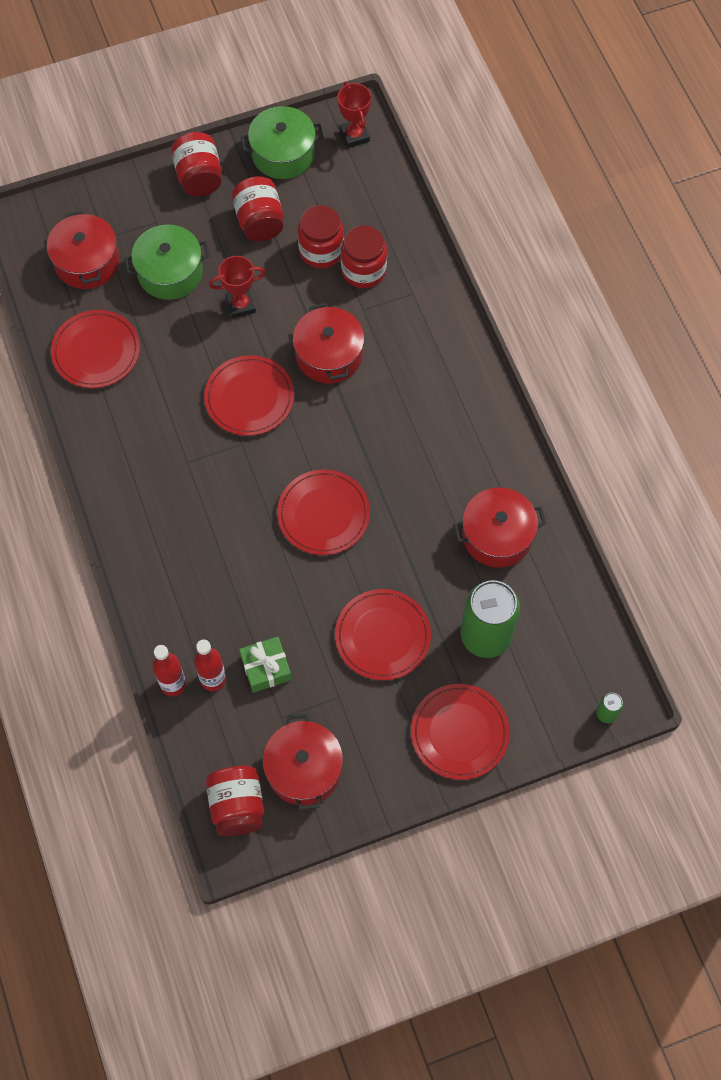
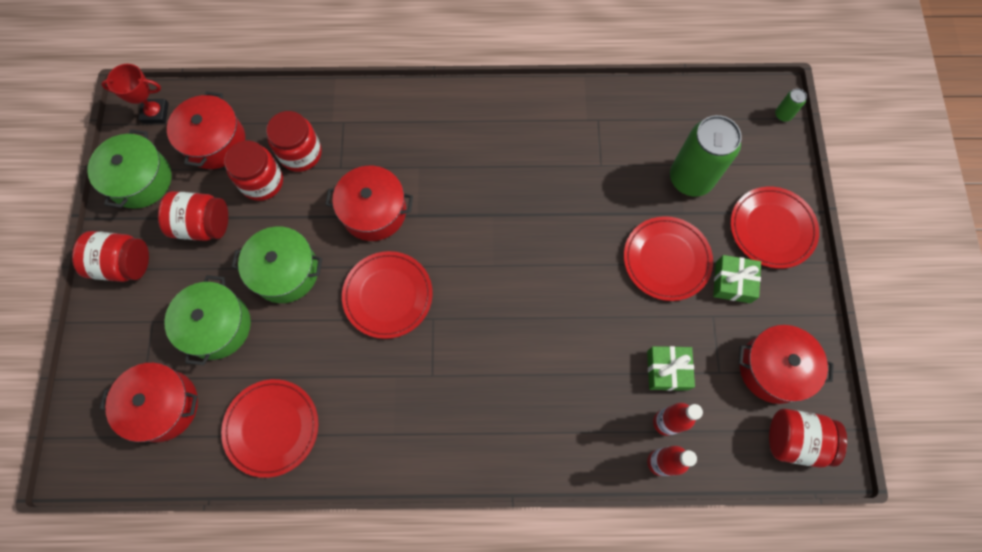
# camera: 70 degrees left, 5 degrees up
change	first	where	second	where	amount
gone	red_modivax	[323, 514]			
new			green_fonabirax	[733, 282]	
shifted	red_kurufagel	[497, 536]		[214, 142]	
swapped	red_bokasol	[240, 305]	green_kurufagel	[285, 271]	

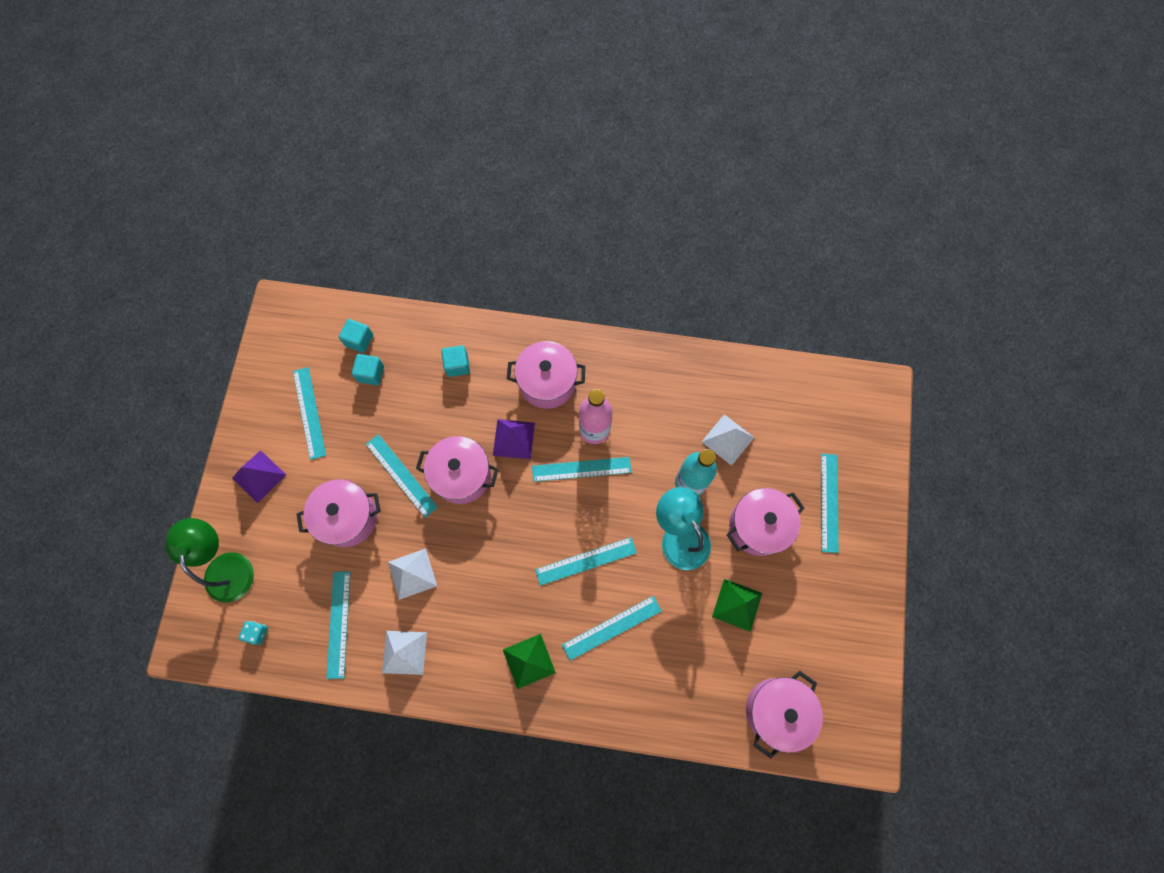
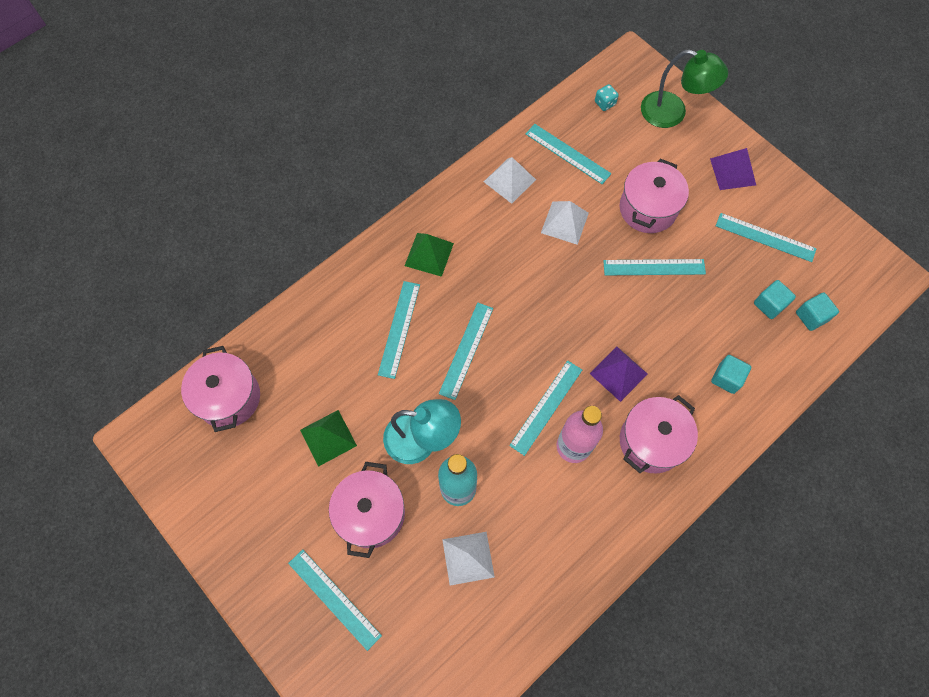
# camera: 130 degrees right, 5 degrees down
change	first	where	second	where	amount
gone	pink_kurufagel	[462, 475]			

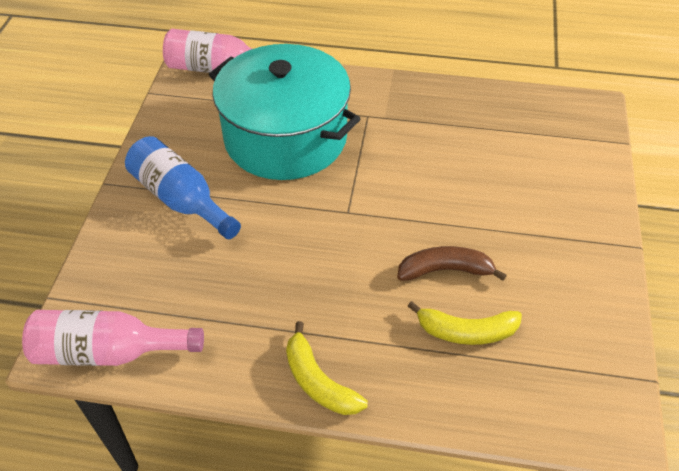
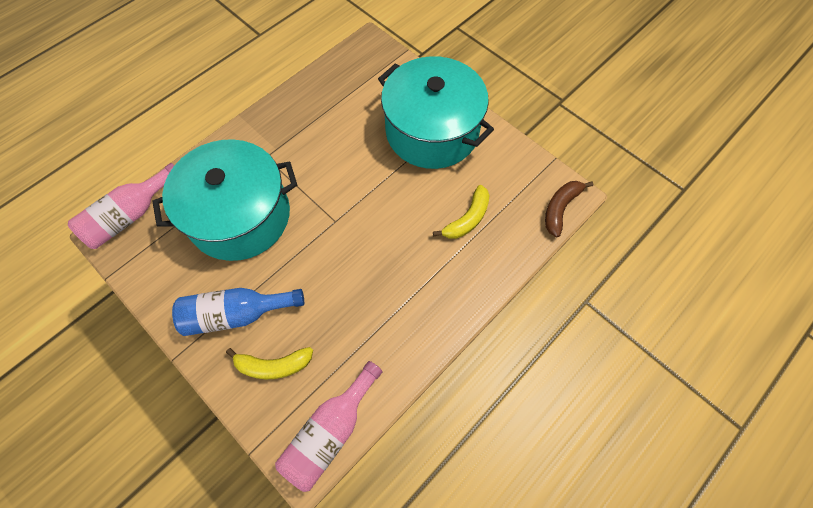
# camera: 55 degrees left, 15 degrees up
change	first	where	second	where	amount
new			turquoise_kurufagel	[432, 131]	
shifted	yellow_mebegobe	[318, 381]		[273, 365]	
shifted	brown_mebegobe	[445, 270]		[560, 208]	

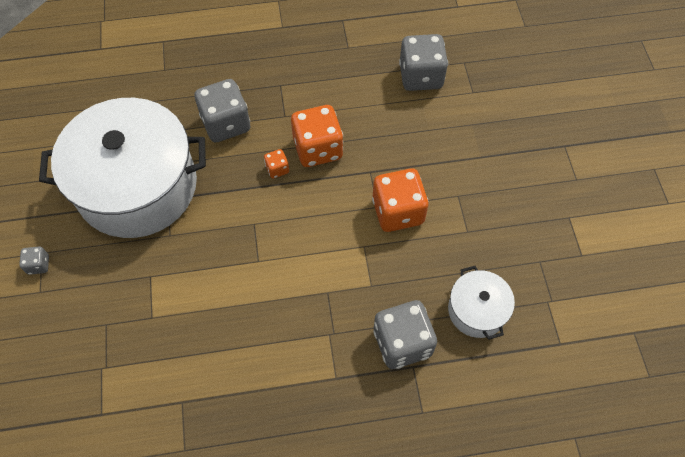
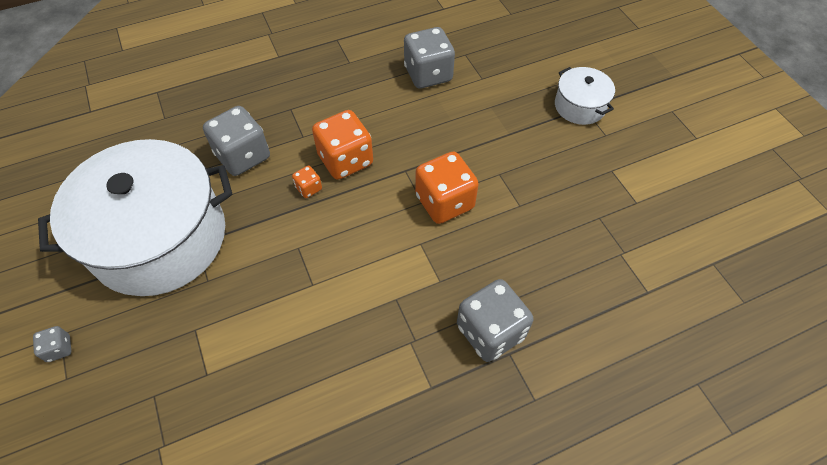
# camera: 15 degrees left, 5 degrees down
change	first	where	second	where	amount
shifted	white_kurufagel	[477, 310]		[580, 106]	

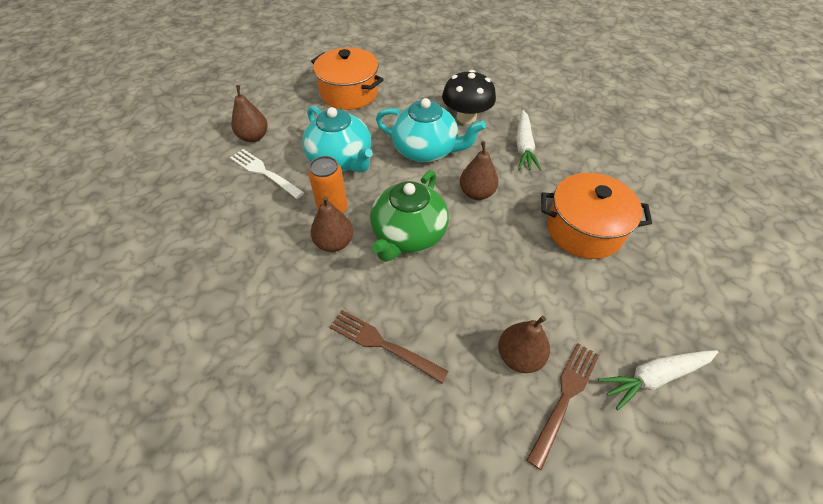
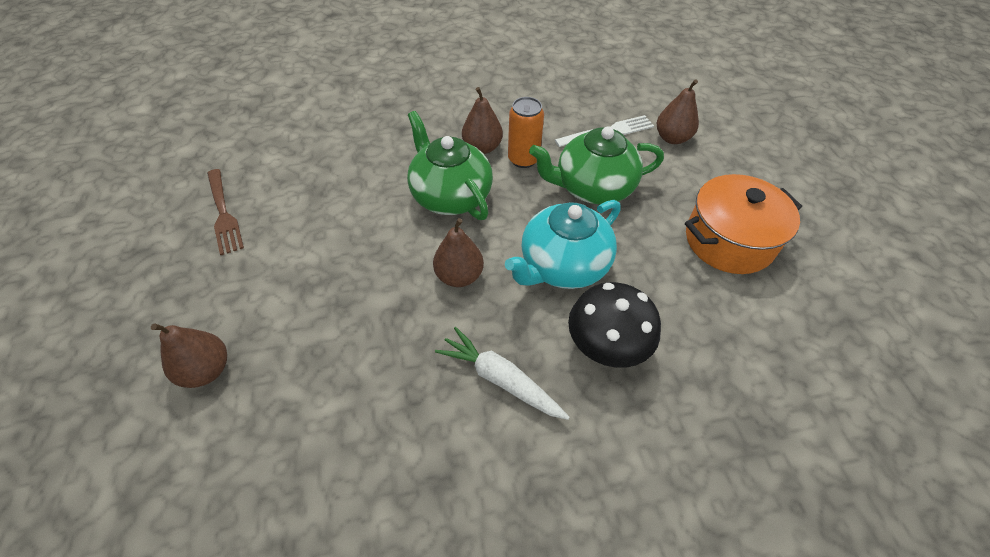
# camera: 120 degrees right, 0 degrees up
change	first	where	second	where	amount
gone	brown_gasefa	[383, 344]			
gone	orange_kurufagel	[584, 230]			
gone	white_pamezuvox	[654, 377]			
shifted	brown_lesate	[519, 356]		[206, 370]	
repainted	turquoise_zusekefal	[341, 160]	green_zusekefal	[592, 188]	

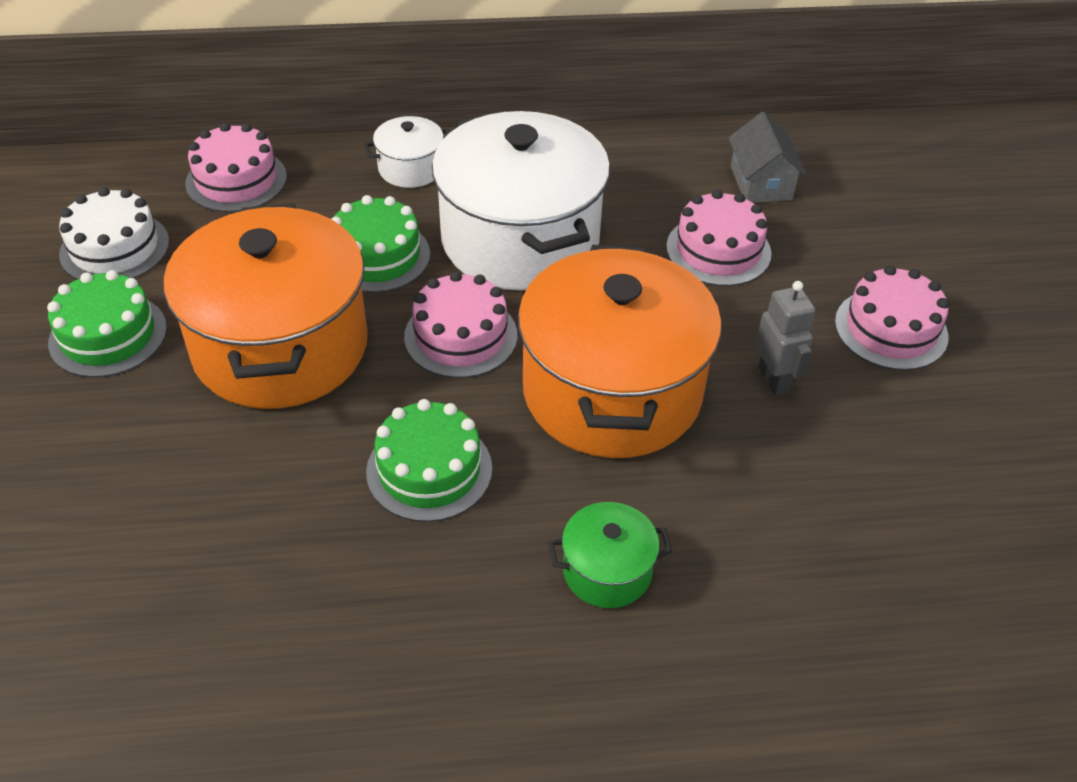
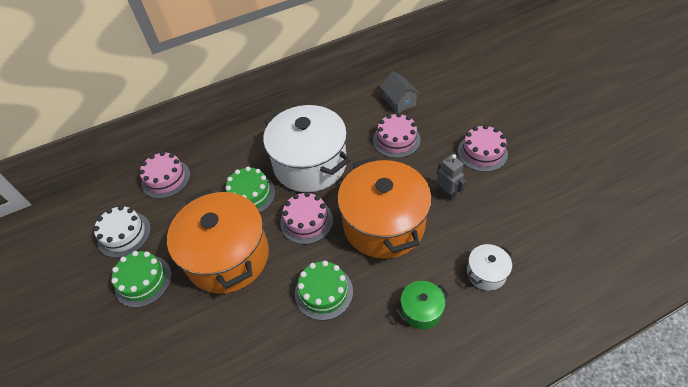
# camera: 15 degrees left, 5 degrees up
change	first	where	second	where	amount
shifted	white_kurufagel	[410, 168]		[486, 273]	

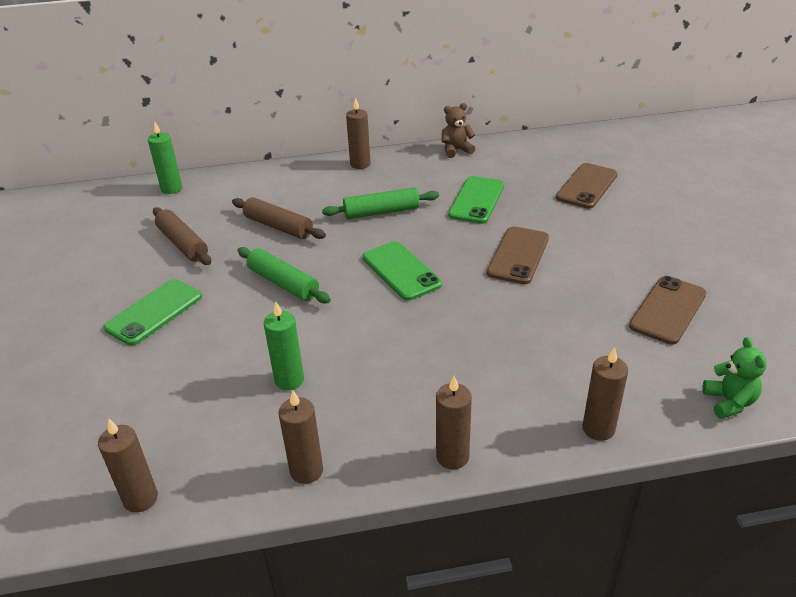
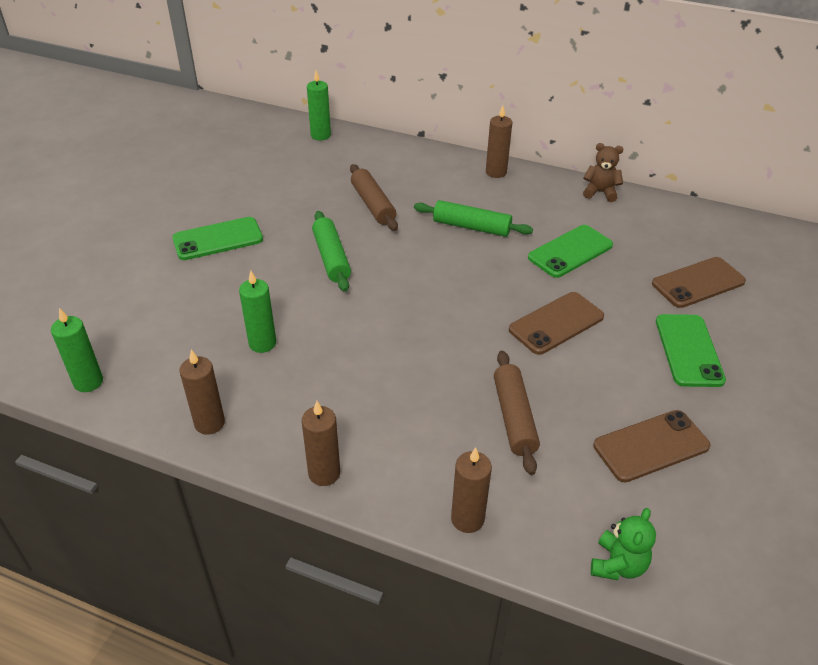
# camera: 30 degrees right, 5 degrees up
change	first	where	second	where	amount
shifted	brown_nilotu	[183, 244]		[514, 417]	
shifted	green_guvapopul	[401, 271]		[688, 350]	
repainted	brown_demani	[140, 499]	green_demani	[88, 382]	

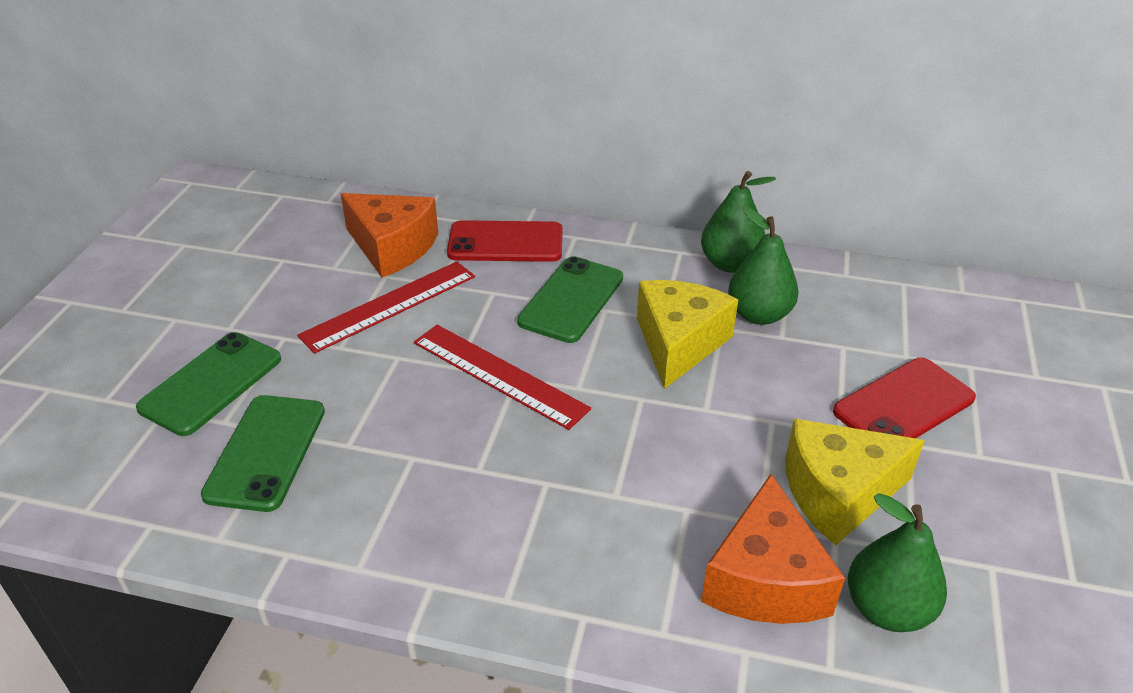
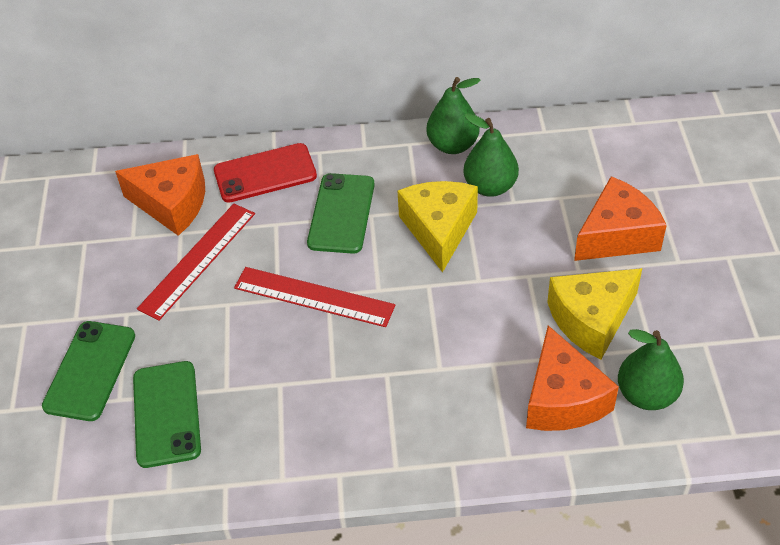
# camera: 15 degrees left, 10 degrees up
change	first	where	second	where	amount
swapped	red_guvapopul	[903, 405]	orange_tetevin	[616, 235]	

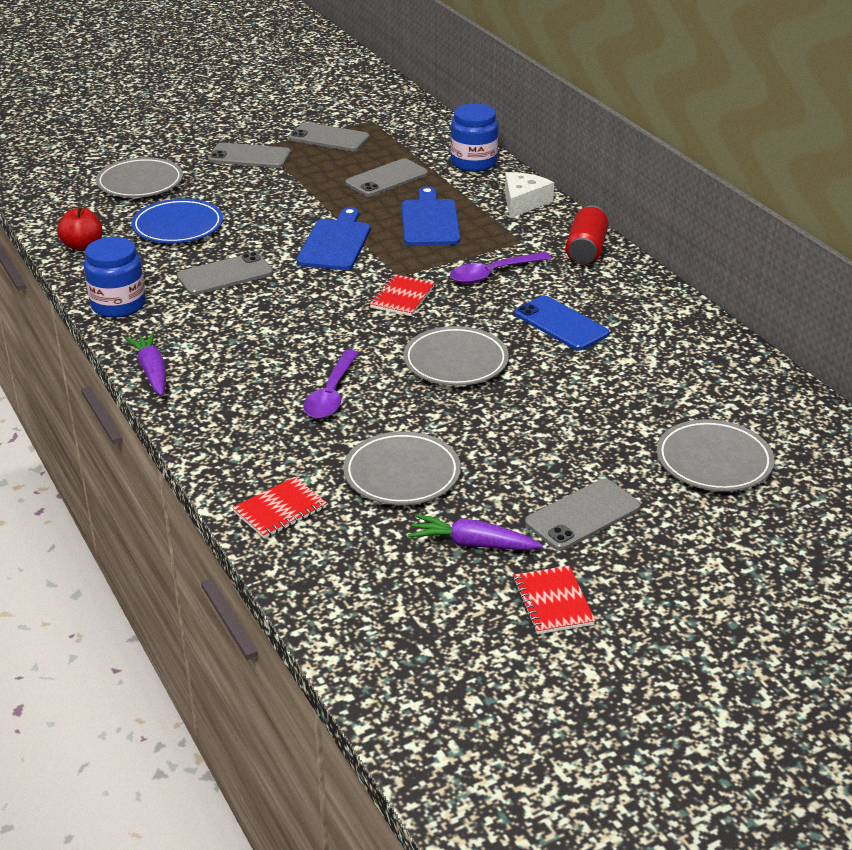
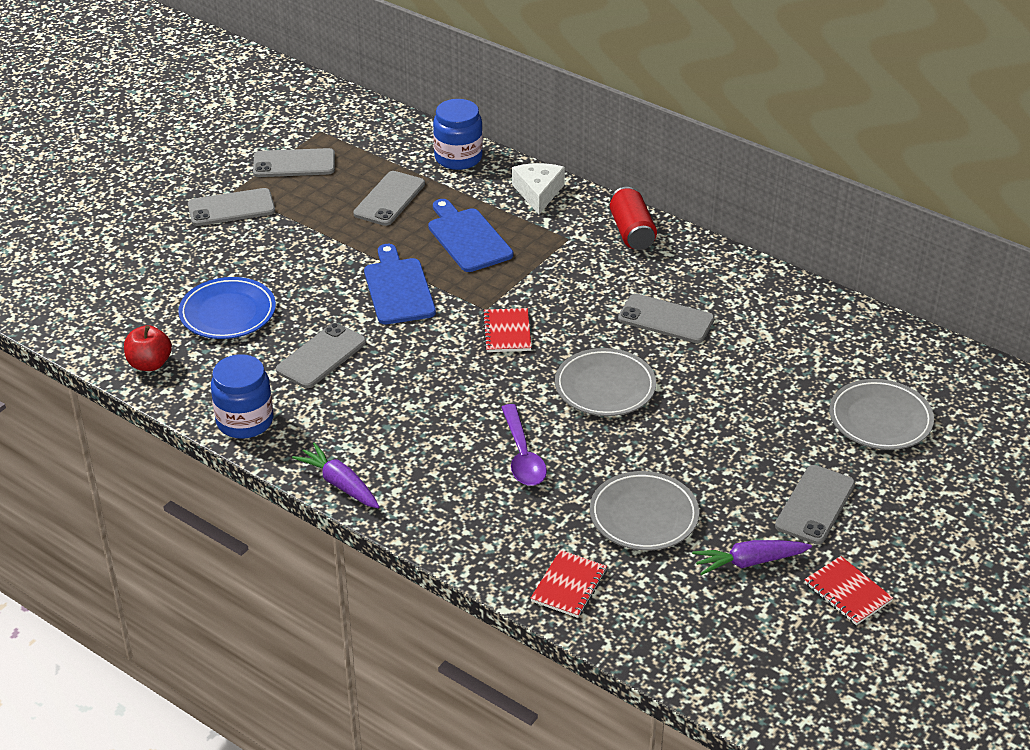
# camera: 25 degrees left, 5 degrees up
change	first	where	second	where	amount
gone	grey_modivax	[140, 183]			
gone	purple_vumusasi	[493, 273]			
repainted	blue_guvapopul	[561, 324]	grey_guvapopul	[666, 319]	

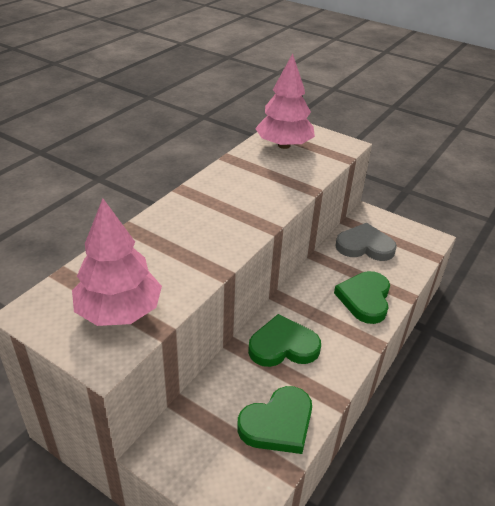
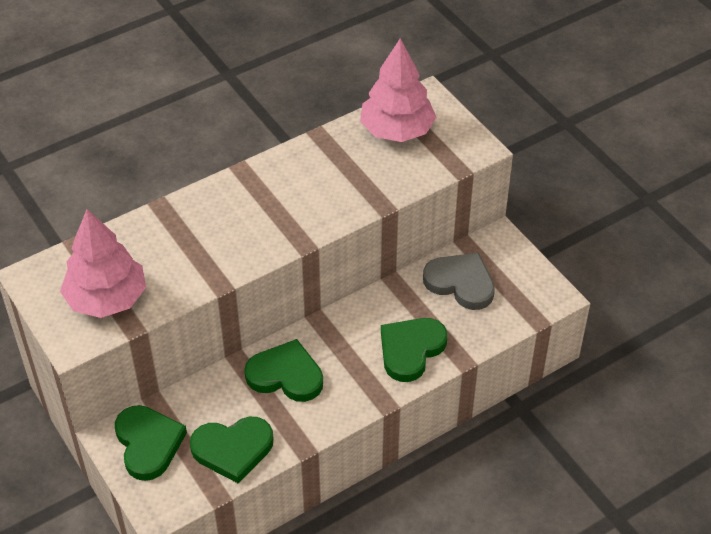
# camera: 25 degrees right, 10 degrees up
change	first	where	second	where	amount
new			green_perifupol	[148, 444]	

